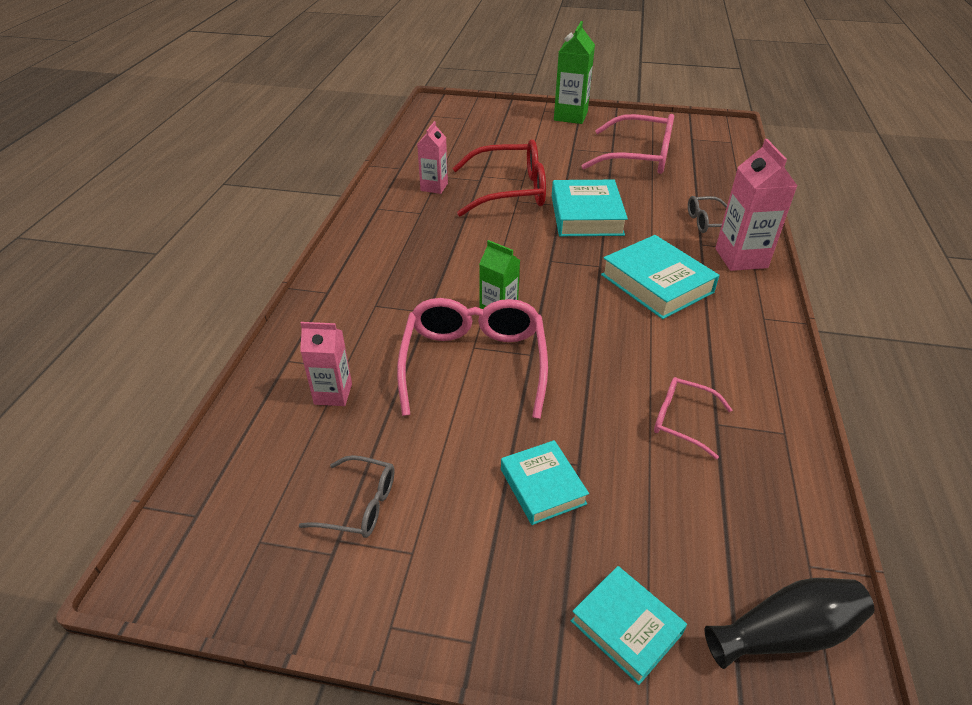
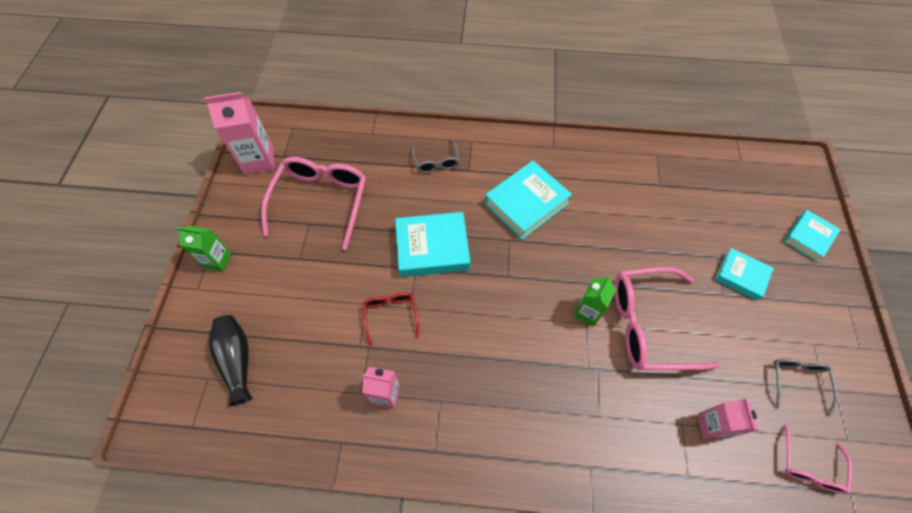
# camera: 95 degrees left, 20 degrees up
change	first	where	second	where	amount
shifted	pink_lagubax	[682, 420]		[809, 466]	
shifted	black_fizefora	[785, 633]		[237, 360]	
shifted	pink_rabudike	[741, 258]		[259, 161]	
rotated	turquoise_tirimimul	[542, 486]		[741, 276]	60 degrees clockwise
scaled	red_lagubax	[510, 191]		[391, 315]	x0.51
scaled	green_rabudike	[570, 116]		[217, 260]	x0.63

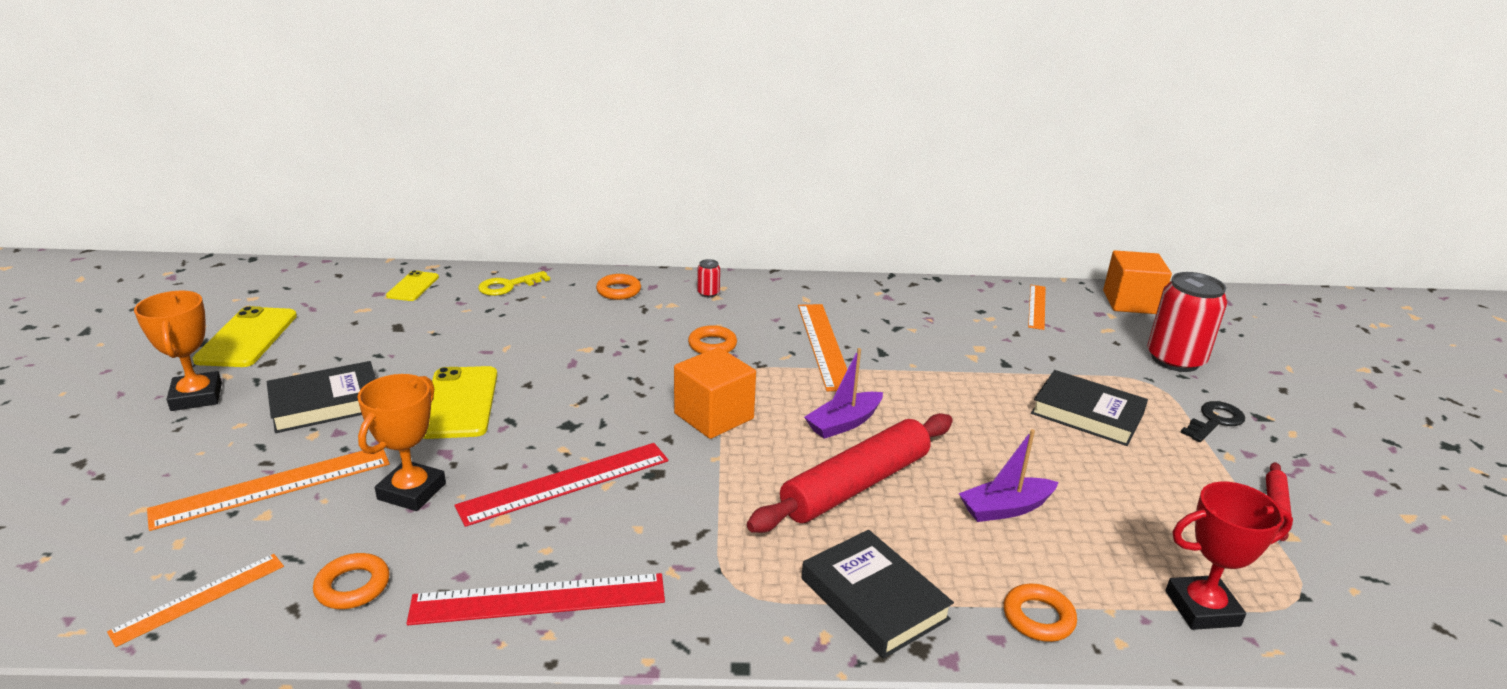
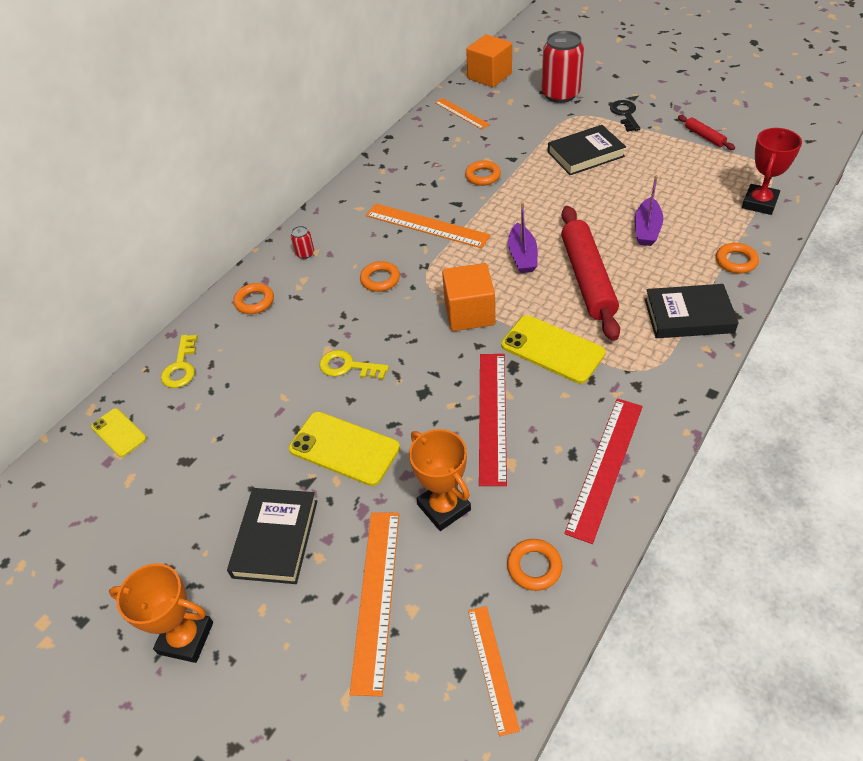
# camera: 50 degrees left, 20 degrees up
change	first	where	second	where	amount
new			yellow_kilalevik	[347, 366]	
new			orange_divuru	[483, 176]	
shifted	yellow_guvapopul	[247, 338]		[552, 349]	

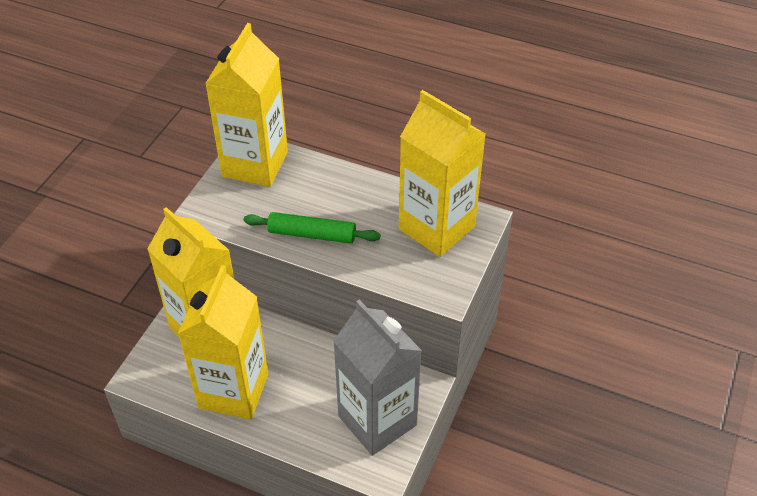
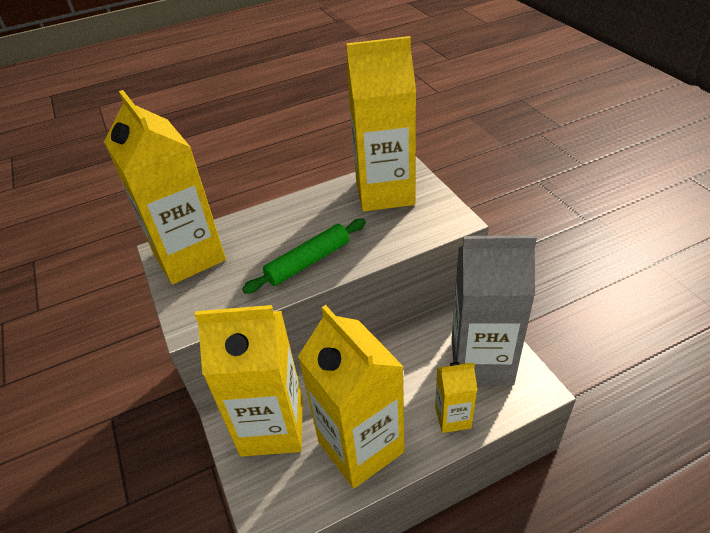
# camera: 45 degrees left, 5 degrees down
change	first	where	second	where	amount
new			yellow_rabudike	[453, 417]	

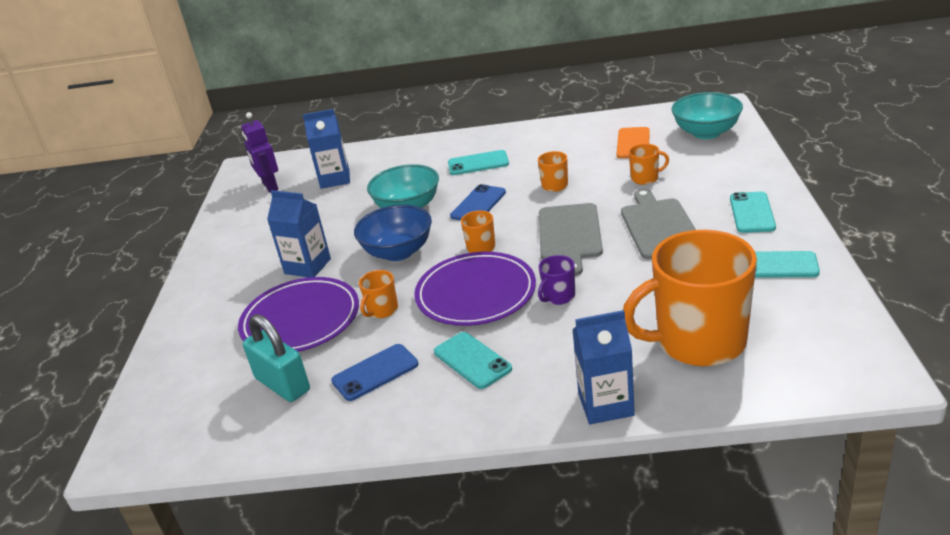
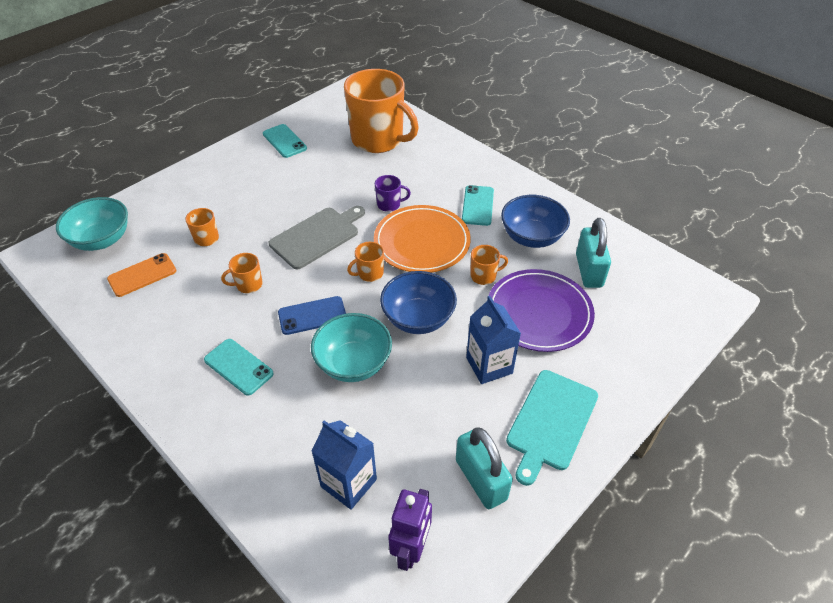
# camera: 140 degrees left, 15 degrees up
change	first	where	second	where	amount
gone	blue_rabudike	[606, 404]			
gone	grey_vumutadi	[659, 226]			
gone	turquoise_guvapopul	[752, 213]			
new			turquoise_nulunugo	[481, 479]	
new			turquoise_vumutadi	[550, 422]	
swapped	blue_guvapopul	[375, 373]	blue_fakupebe	[531, 237]	
repainted	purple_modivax	[476, 293]	orange_modivax	[422, 242]	

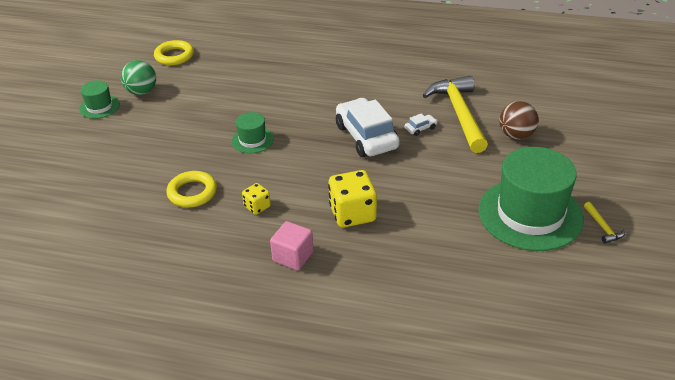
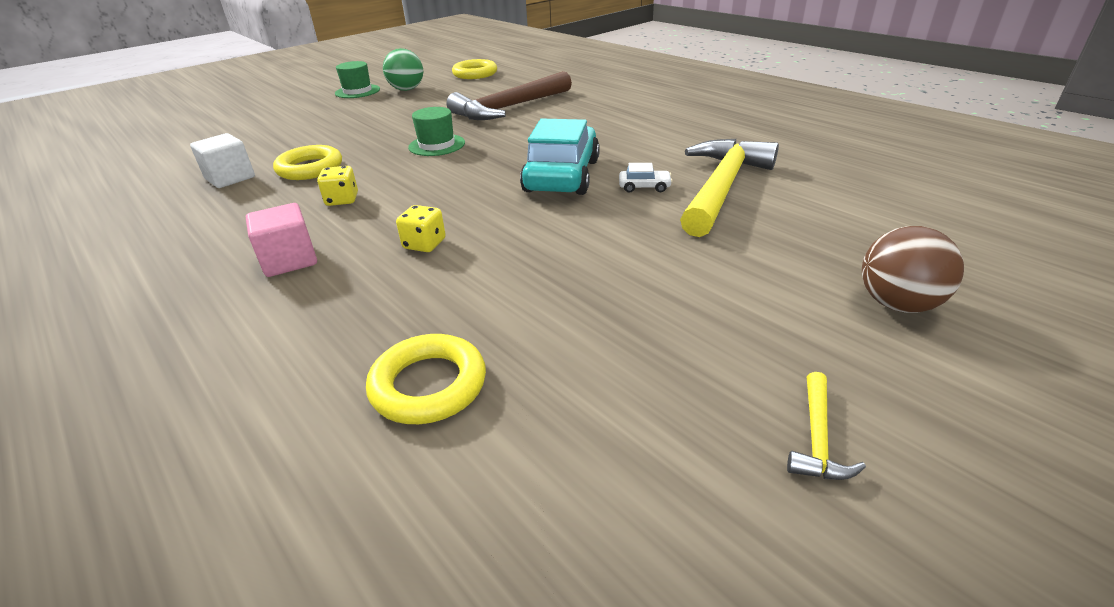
# camera: 35 degrees right, 5 degrees down
change	first	where	second	where	amount
gone	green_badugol	[530, 214]			
new			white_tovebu	[230, 178]	
new			yellow_divuru	[428, 385]	
new			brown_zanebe	[509, 108]	
shifted	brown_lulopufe	[516, 135]		[897, 304]	
repainted	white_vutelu	[366, 137]	turquoise_vutelu	[562, 176]	
scaled	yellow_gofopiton	[352, 214]		[424, 244]	x0.53

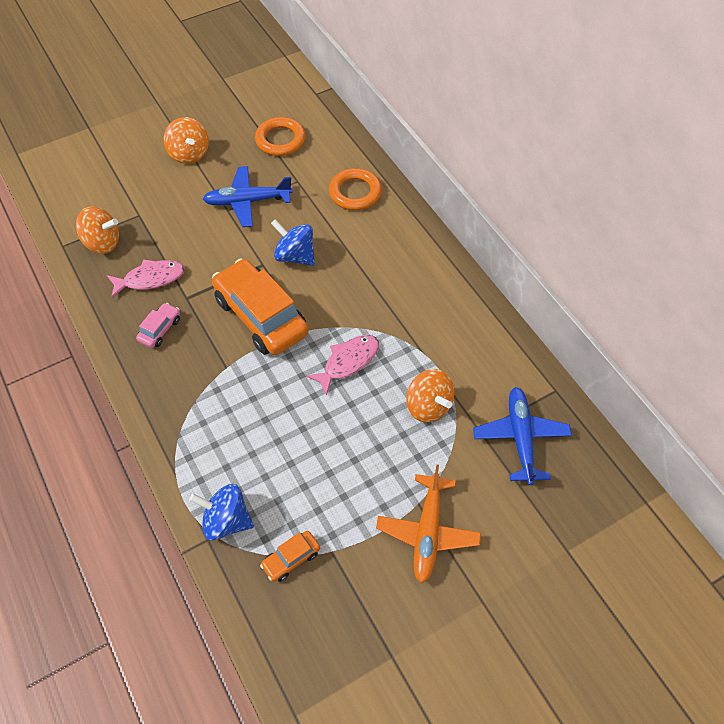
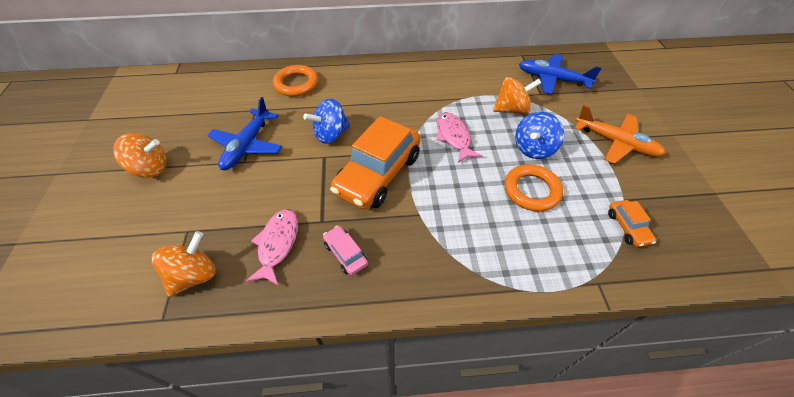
# camera: 65 degrees left, 5 degrees down
change	first	where	second	where	amount
shifted	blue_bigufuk	[226, 521]		[533, 149]	
shifted	orange_divuru	[280, 140]		[531, 190]	
rotated	orange_vutelu	[261, 316]		[378, 174]	45 degrees counterclockwise

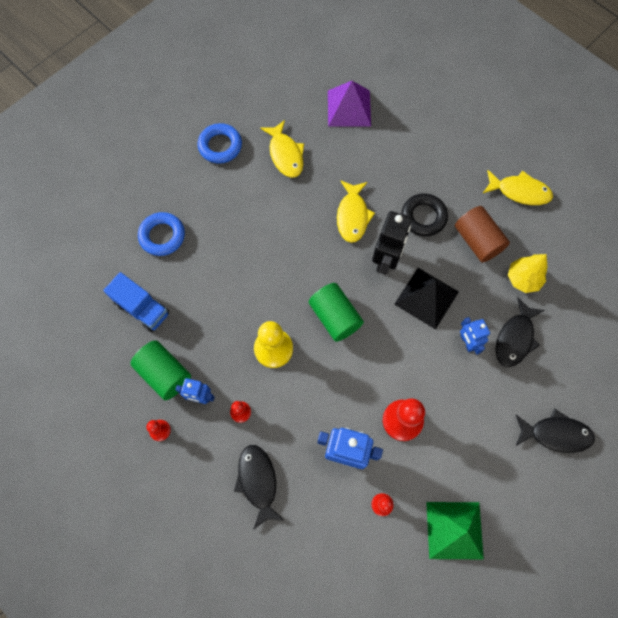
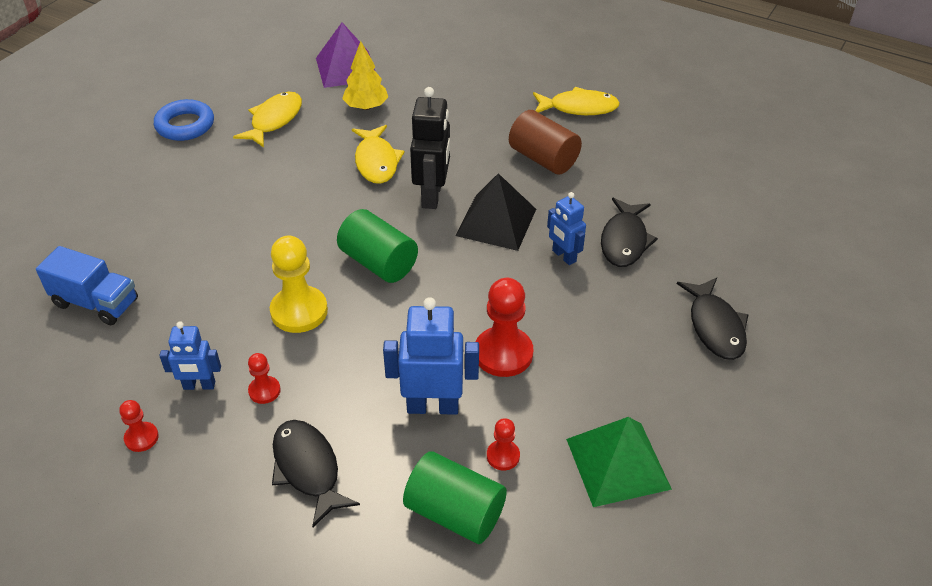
# camera: 15 degrees left, 25 degrees down
change	first	where	second	where	amount
gone	blue_divuru	[162, 236]			
gone	black_divuru	[423, 217]			
shifted	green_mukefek	[164, 374]		[455, 513]	
shifted	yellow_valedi	[523, 279]		[366, 107]	
rotated	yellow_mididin	[285, 154]		[274, 120]	120 degrees counterclockwise
rotated	black_mididin	[556, 434]		[715, 326]	90 degrees clockwise

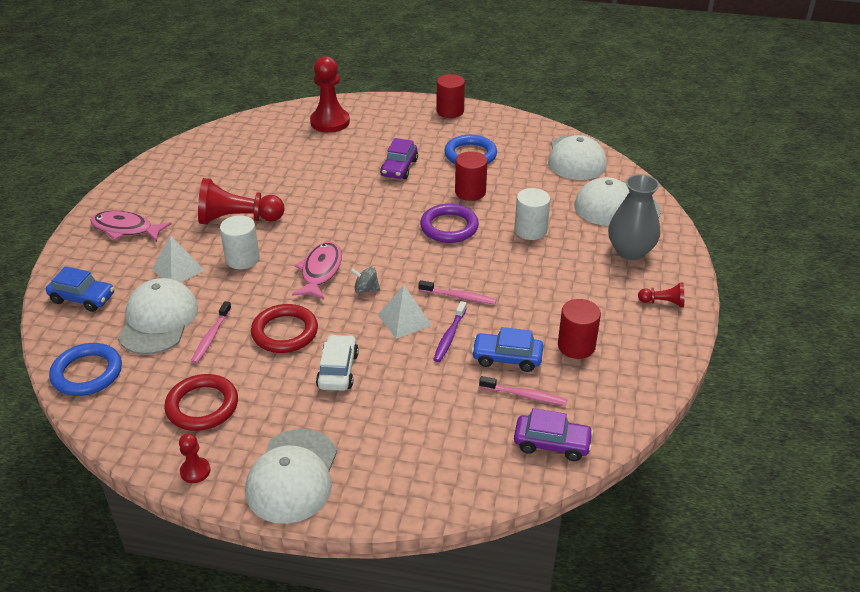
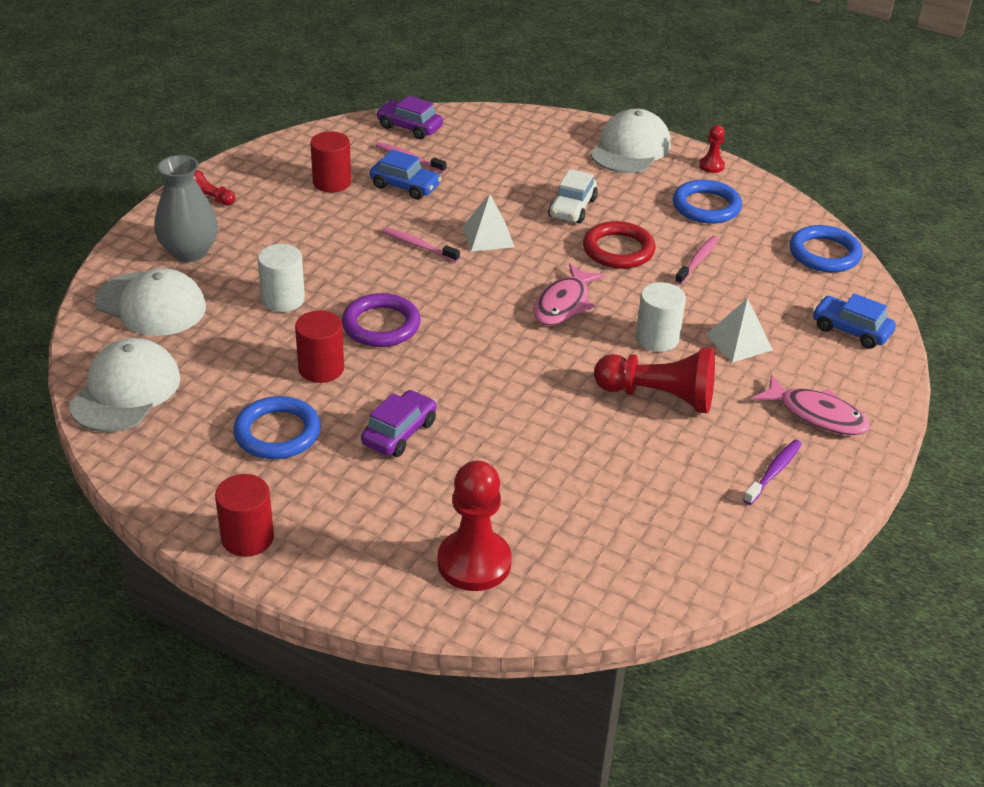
# camera: 165 degrees left, 0 degrees up
change	first	where	second	where	amount
gone	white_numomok	[158, 320]			
gone	grey_bigufuk	[366, 289]			
shifted	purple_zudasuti	[449, 336]		[773, 472]	
repainted	red_divuru	[202, 406]	blue_divuru	[706, 206]	

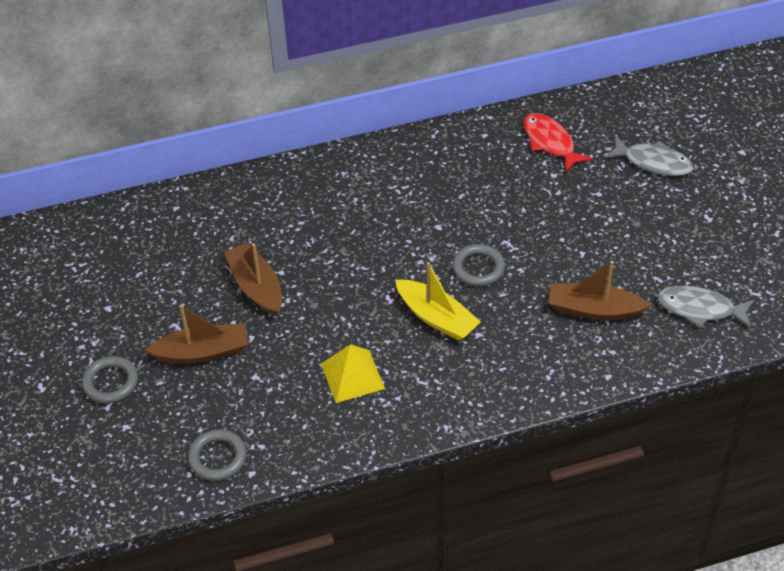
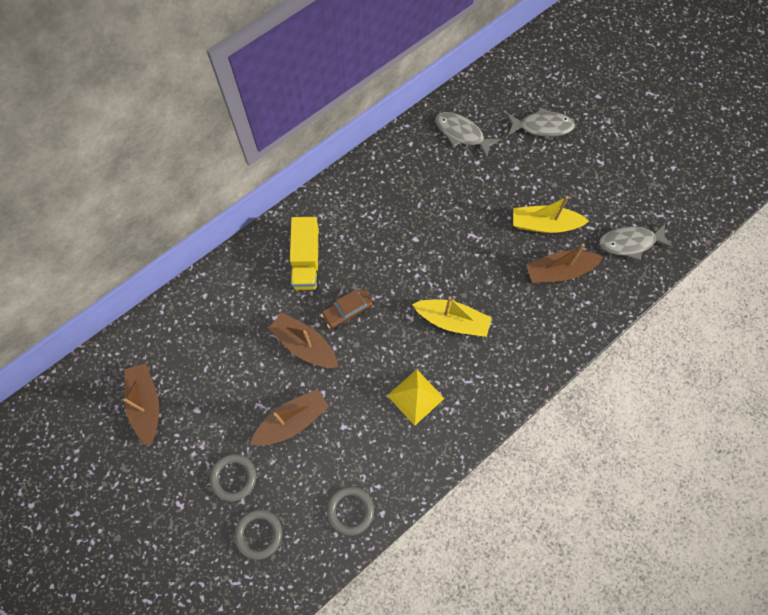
# camera: 25 degrees left, 20 degrees up
change	first	where	second	where	amount
new			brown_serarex	[146, 404]	
new			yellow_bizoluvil	[306, 262]	
new			brown_vutelu	[347, 311]	
new			yellow_serarex	[544, 225]	
shifted	grey_divuru	[478, 268]		[259, 534]	
repainted	red_mididin	[550, 142]	grey_mididin	[461, 134]	

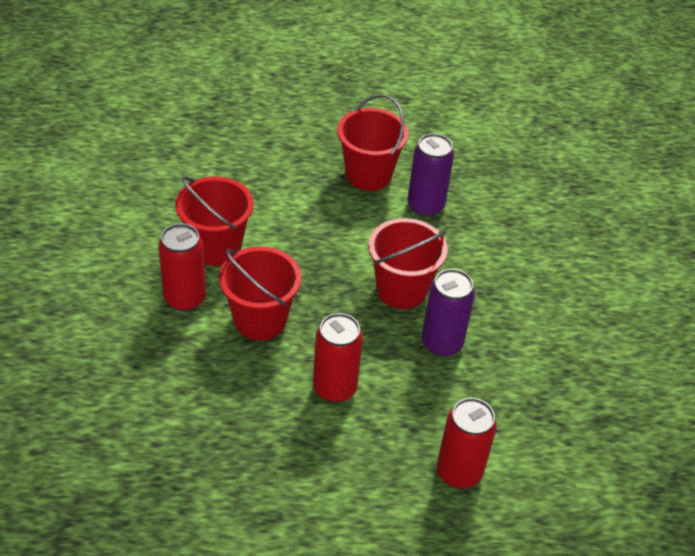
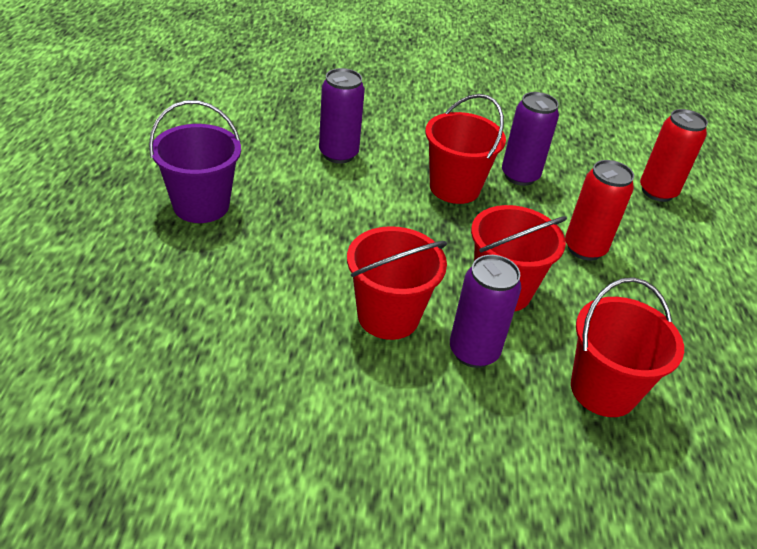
# camera: 85 degrees left, 5 degrees down
change	first	where	second	where	amount
new			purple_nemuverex	[201, 205]	
shifted	red_nemuverex	[368, 175]		[603, 390]	
repainted	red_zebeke	[185, 298]	purple_zebeke	[473, 352]	

